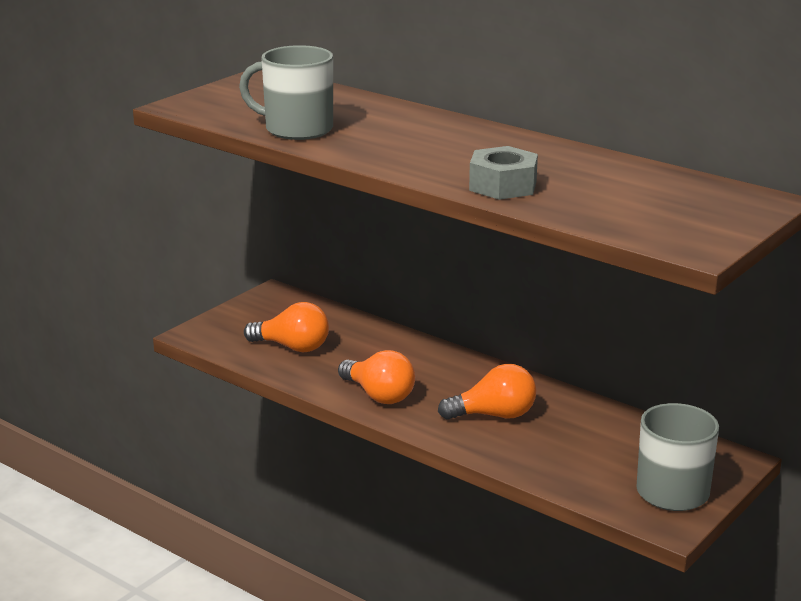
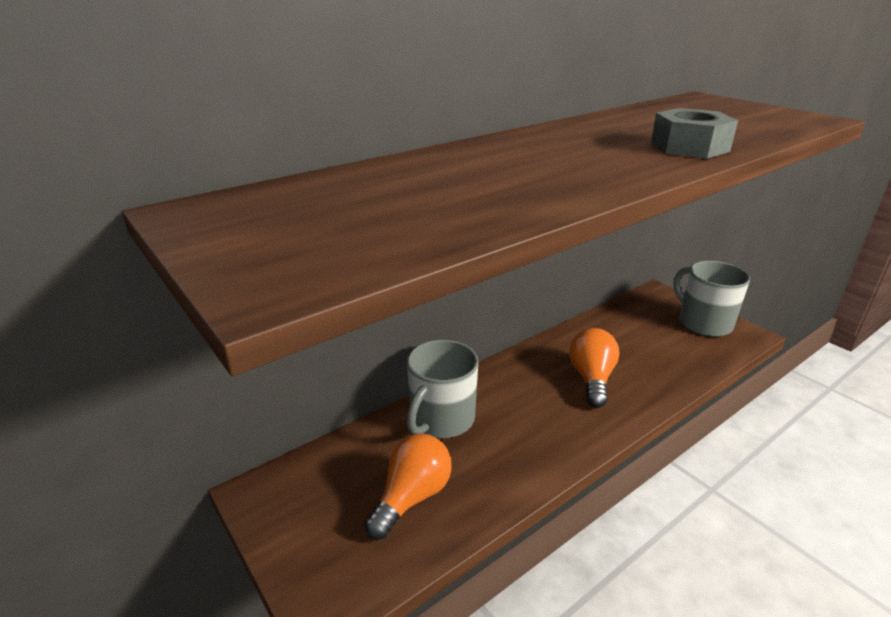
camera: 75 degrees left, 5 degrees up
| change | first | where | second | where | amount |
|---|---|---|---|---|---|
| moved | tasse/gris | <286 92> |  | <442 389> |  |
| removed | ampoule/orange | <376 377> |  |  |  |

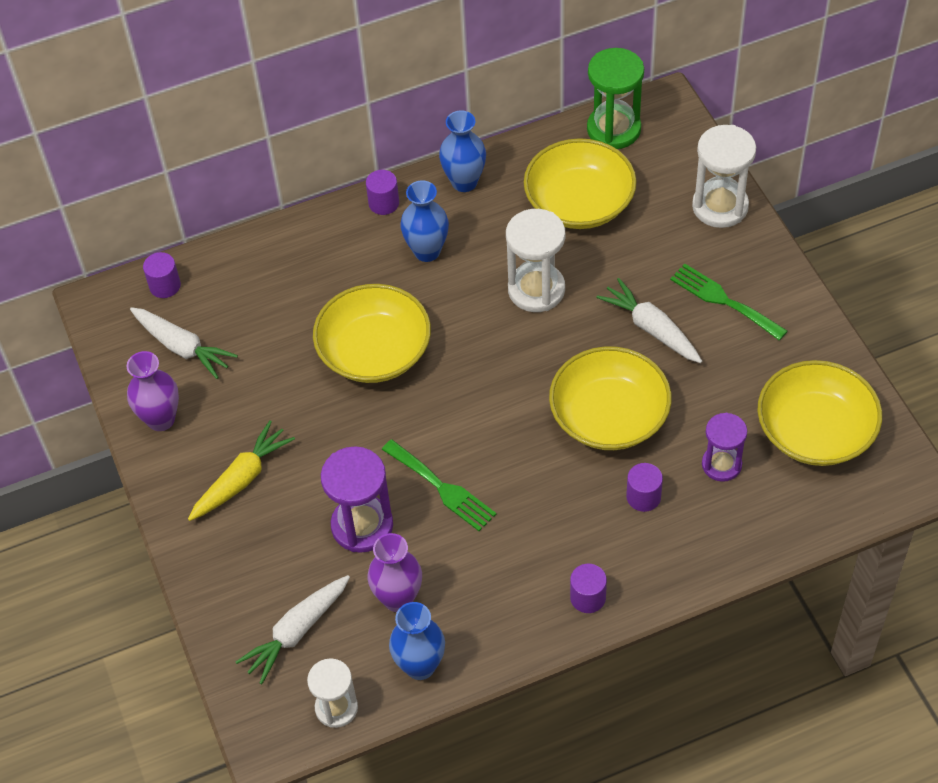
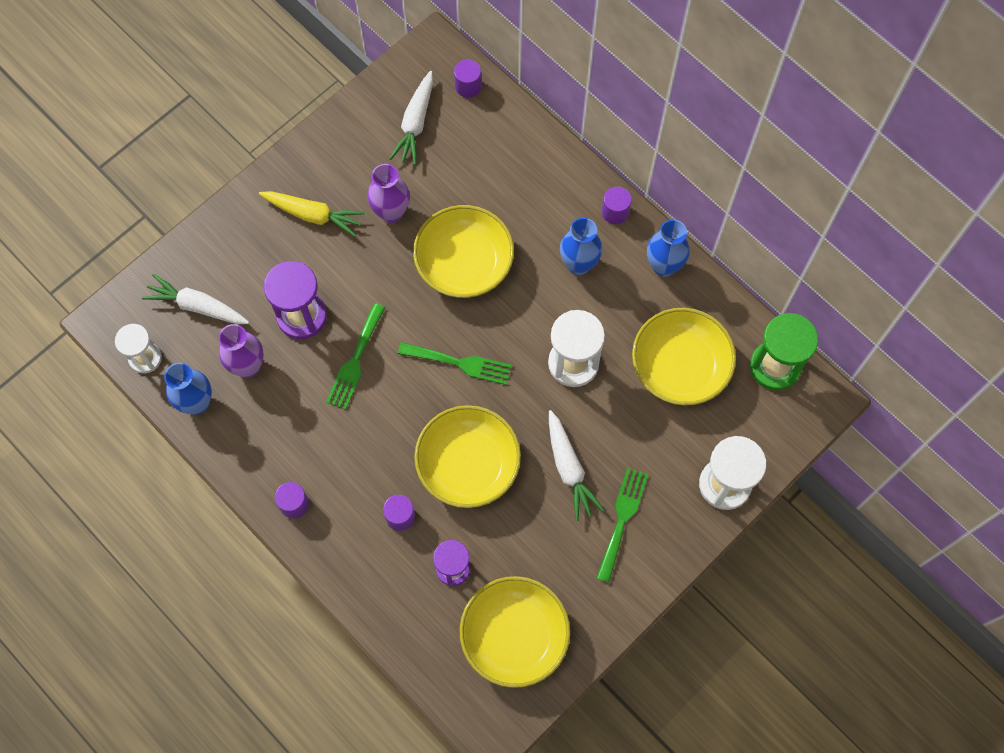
camera: 65 degrees right, 15 degrees up
| change | first | where | second | where | amount |
|---|---|---|---|---|---|
| moved | vase/violet | <153 391> |  | <388 193> |  |
| added |  |  | fourchette/vert | <455 363> |  |
| turned | carotte/blanc | <649 320> |  | <576 465> | 135 degrees clockwise |

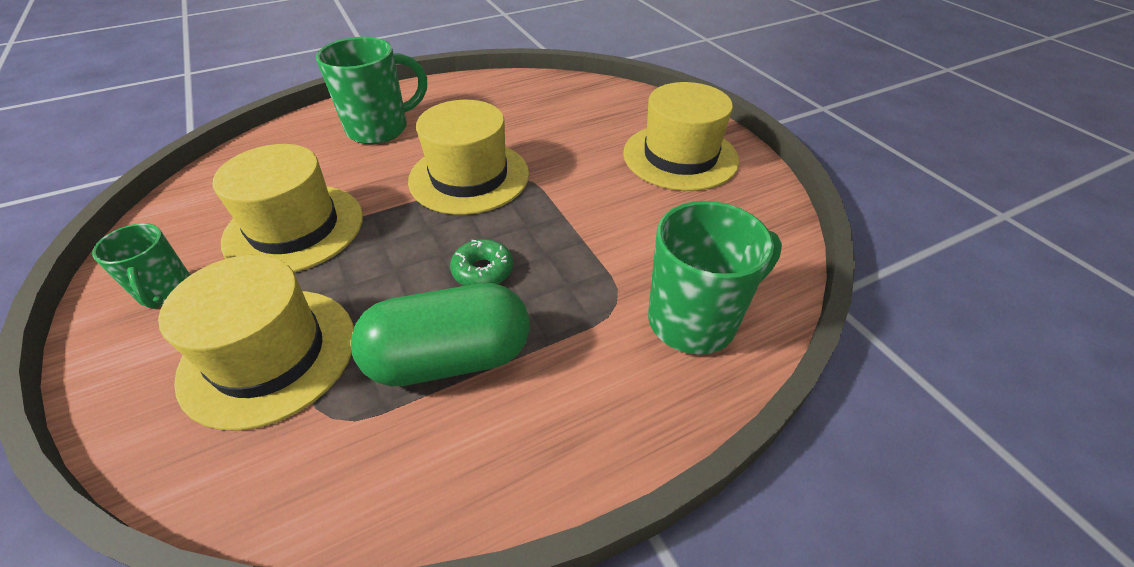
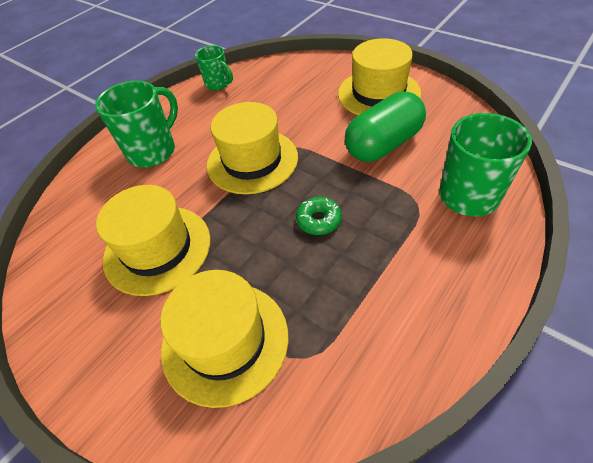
camera: 20 degrees left, 5 degrees up
| change | first | where | second | where | amount |
|---|---|---|---|---|---|
| moved | tasse/vert | <141 266> |  | <214 67> |  |
| moved | gélule/vert | <440 334> |  | <385 126> |  |

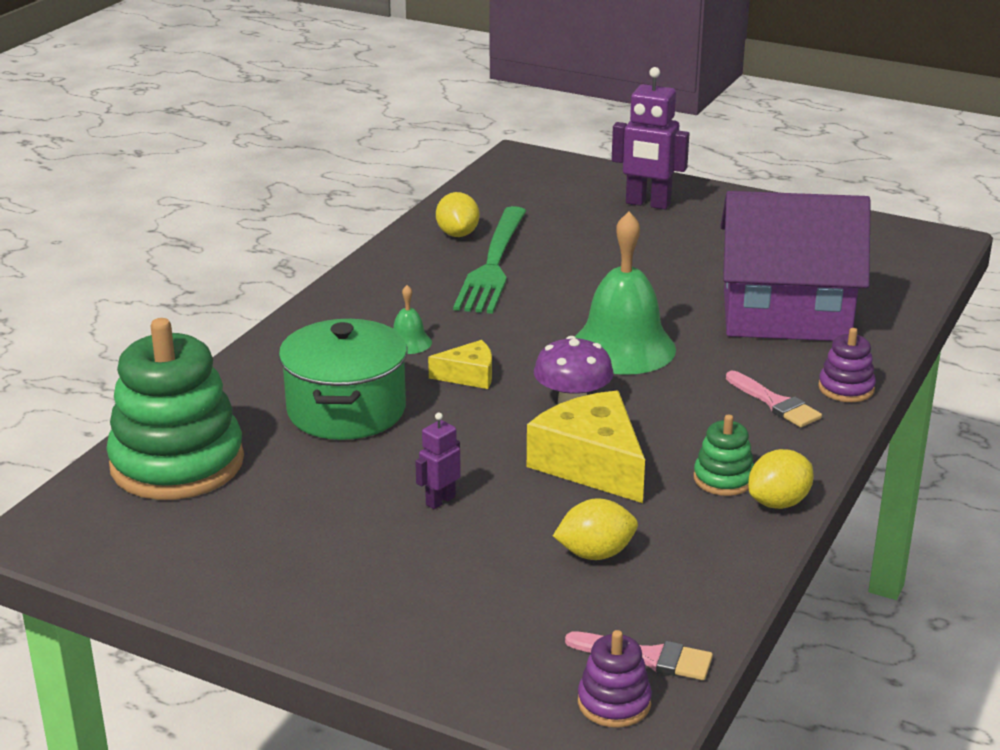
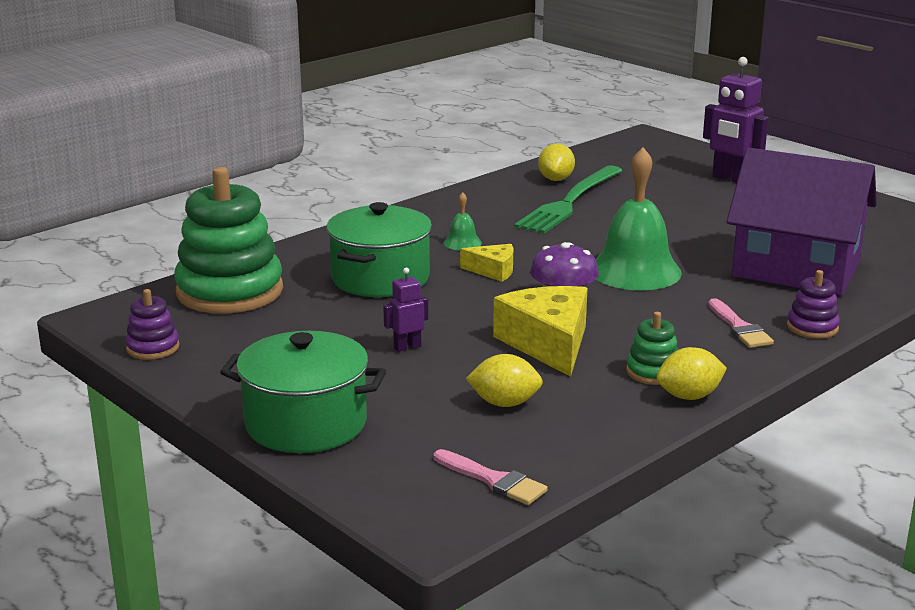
camera: 20 degrees right, 5 degrees down
| change | first | where | second | where | amount |
|---|---|---|---|---|---|
| moved | jouet à empiler/violet | <615 679> |  | <152 324> |  |
| added |  |  | marmite/vert | <303 392> |  |

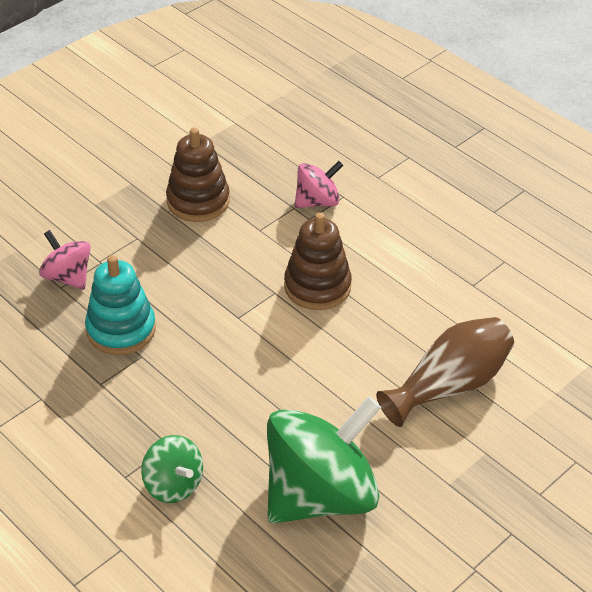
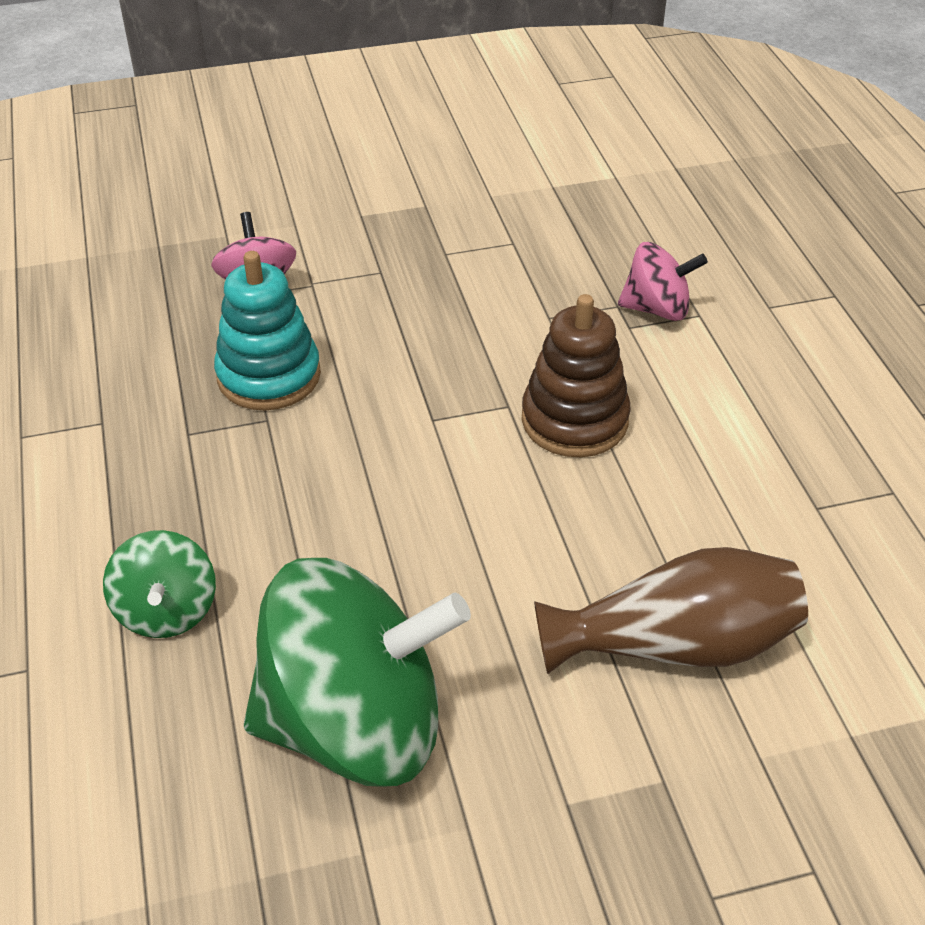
camera: 30 degrees right, 0 degrees up
| change | first | where | second | where | amount |
|---|---|---|---|---|---|
| removed | jouet à empiler/marron | <198 175> |  |  |  |

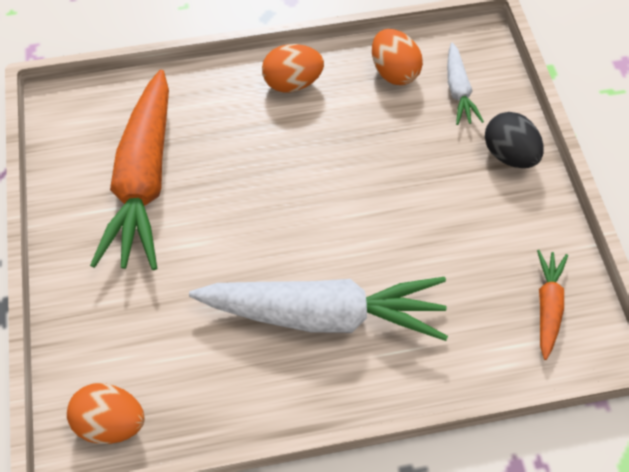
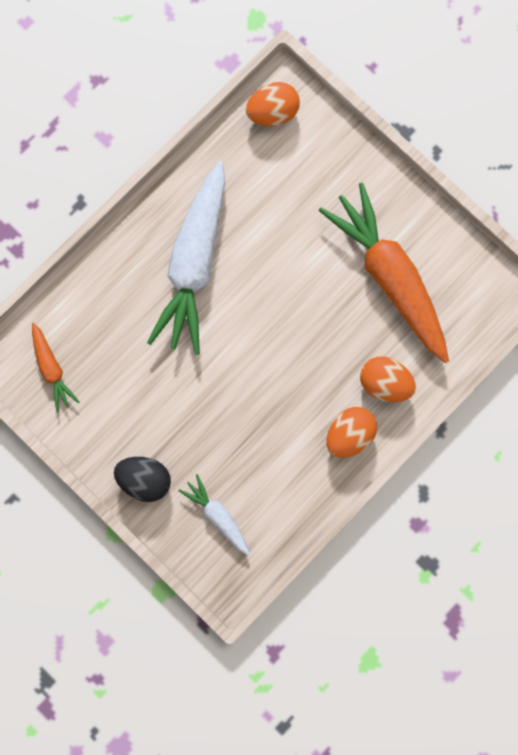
camera: 145 degrees right, 20 degrees up
| change | first | where | second | where | amount |
|---|---|---|---|---|---|
| turned | carotte/blanc | <318 309> |  | <186 258> | 45 degrees counterclockwise |
| moved | œuf/orange | <397 57> |  | <388 379> |  |

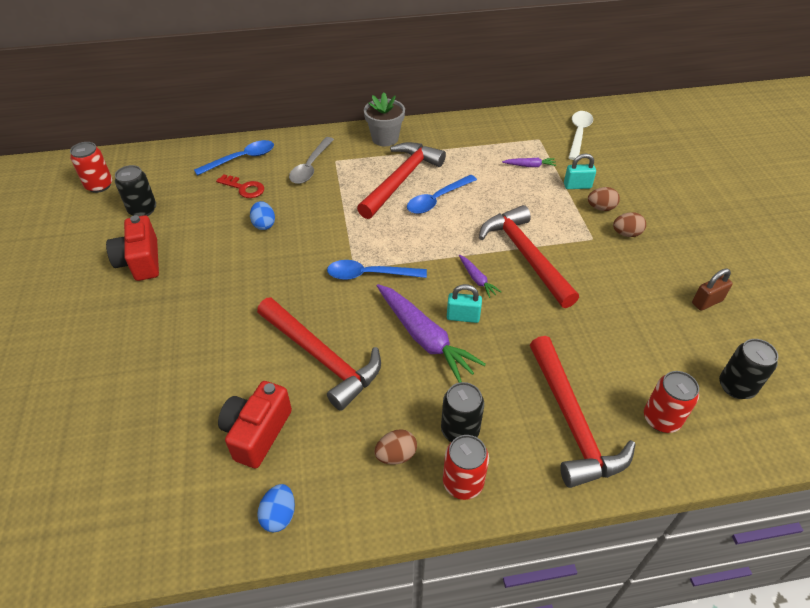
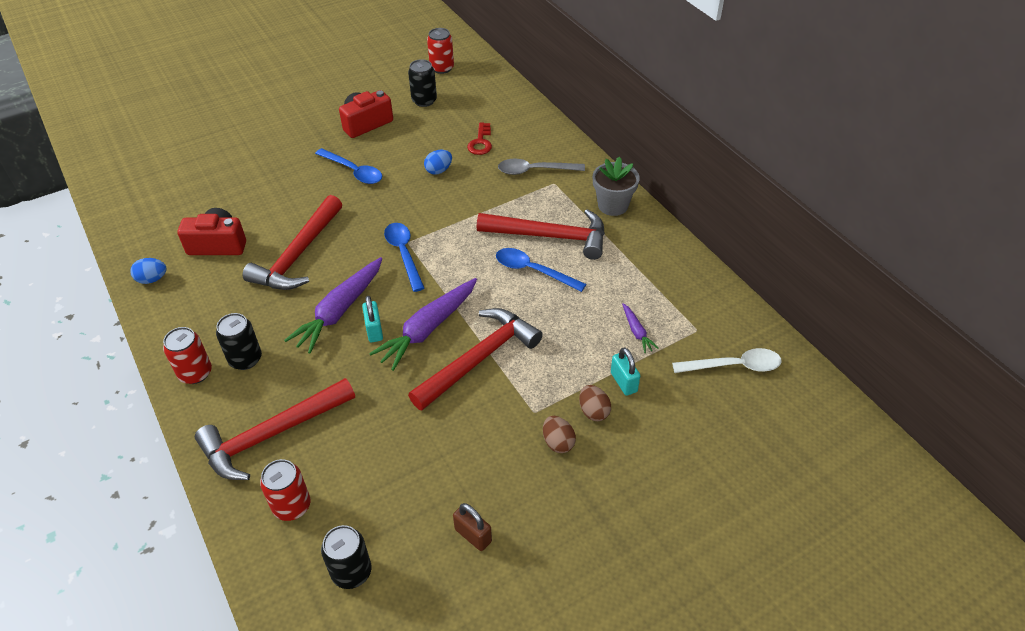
camera: 70 degrees right, 0 degrees up
| change | first | where | second | where | amount |
|---|---|---|---|---|---|
| moved | cuillère/bleu | <234 158> |  | <348 166> |  |
| resized | carotte/violet | <480 276> |  | <423 324> | x2.12 |
| removed | œuf/marron | <395 446> |  |  |  |

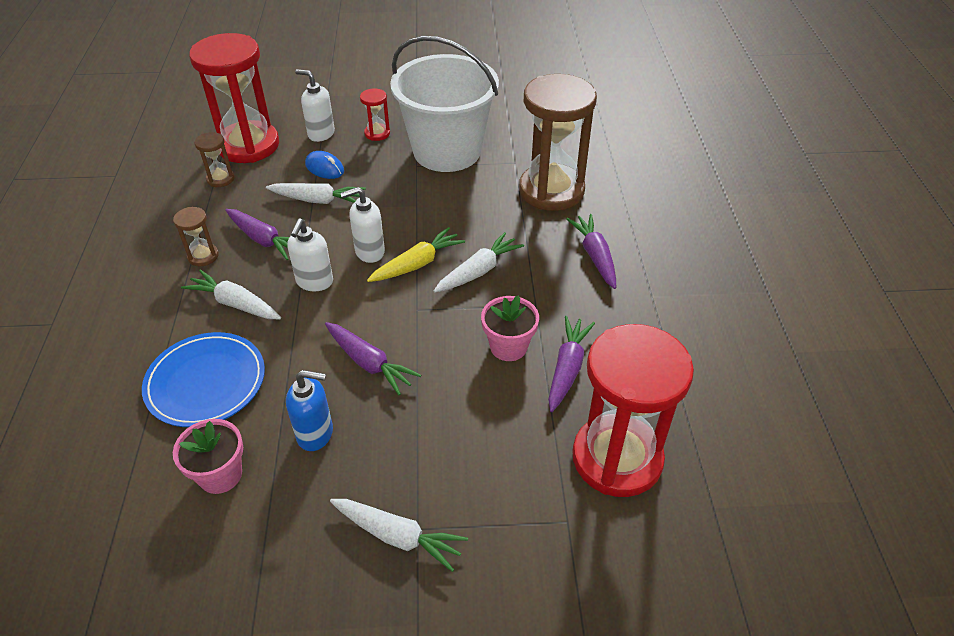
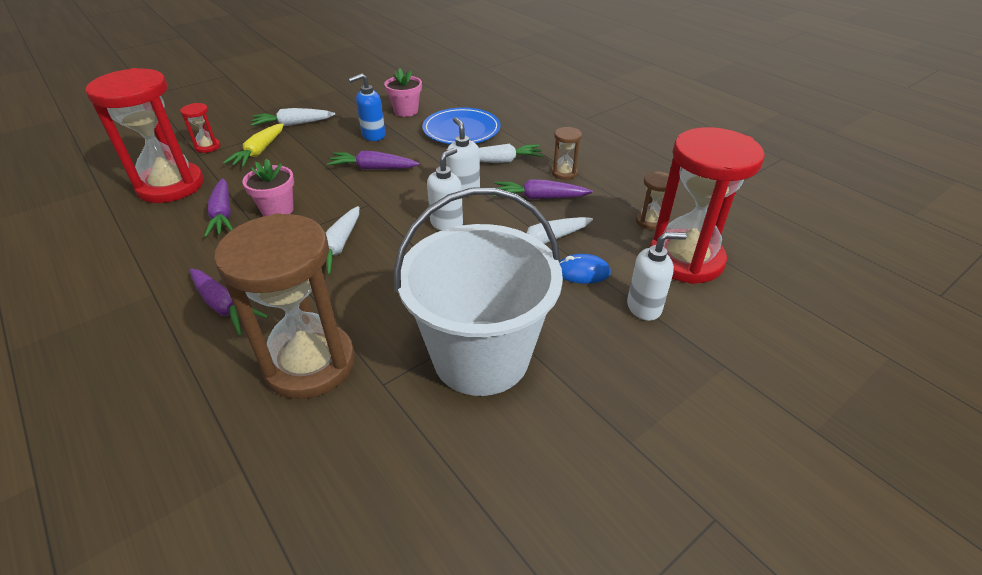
camera: 145 degrees right, 5 degrees down
| change | first | where | second | where | amount |
|---|---|---|---|---|---|
| moved | sablier/rouge | <375 115> |  | <200 128> |  |
| moved | carotte/jaune | <416 254> |  | <253 145> |  |

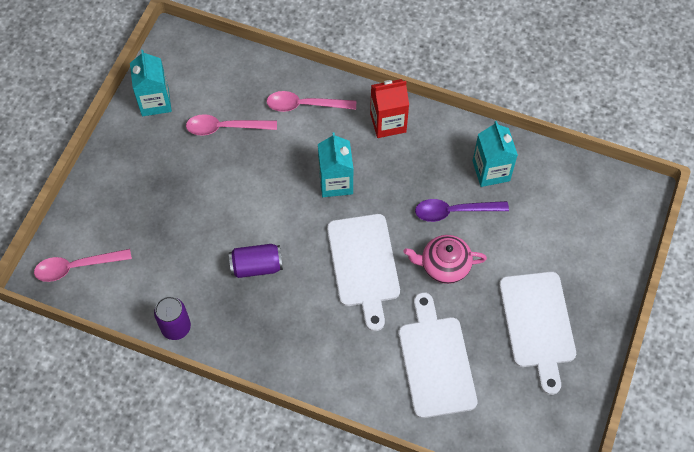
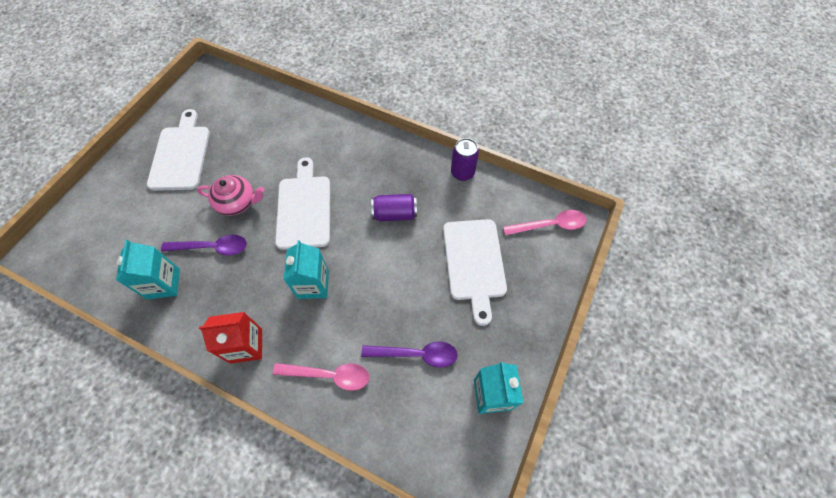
camera: 175 degrees left, 0 degrees up
| change | first | where | second | where | amount |
|---|---|---|---|---|---|
| recoloured | cuillère/rose | <231 125> | cuillère/violet | <409 354> |  |
| moved | planche à découper/blanc | <438 355> |  | <475 272> |  |

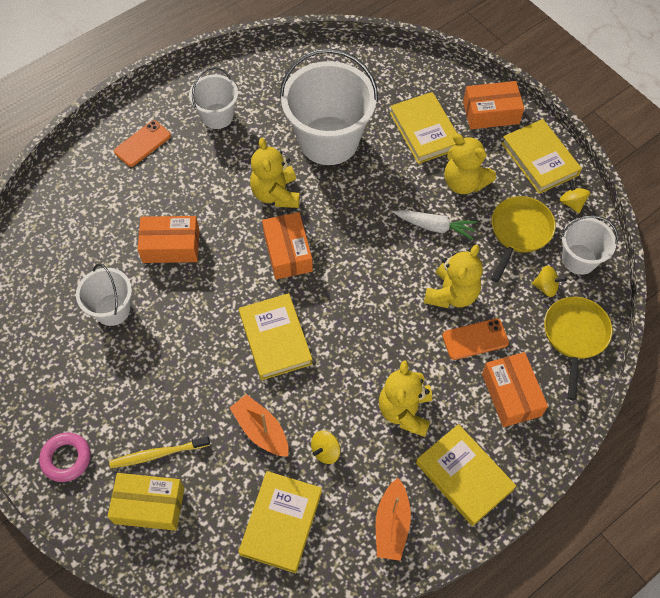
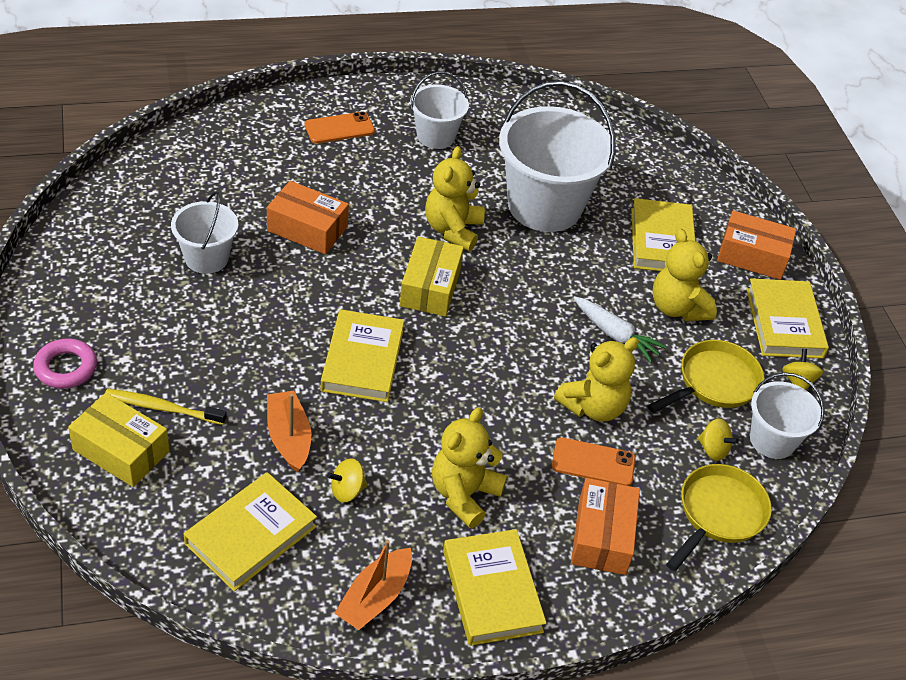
camera: 20 degrees right, 15 degrees down
| change | first | where | second | where | amount |
|---|---|---|---|---|---|
| recoloured | boîte/orange | <287 246> | boîte/jaune | <432 276> |  |

